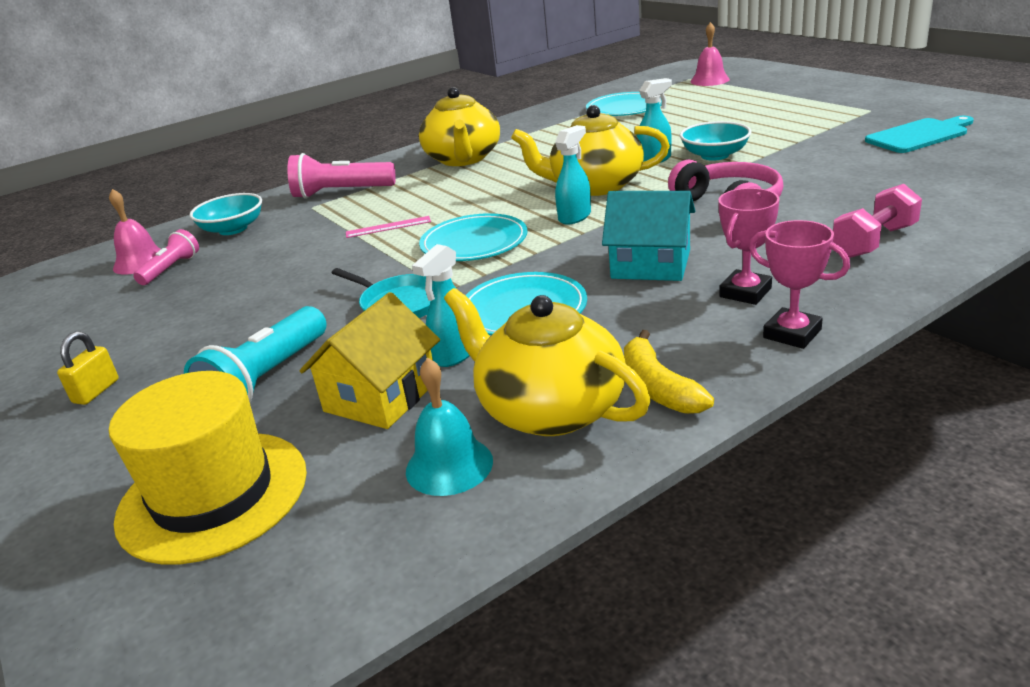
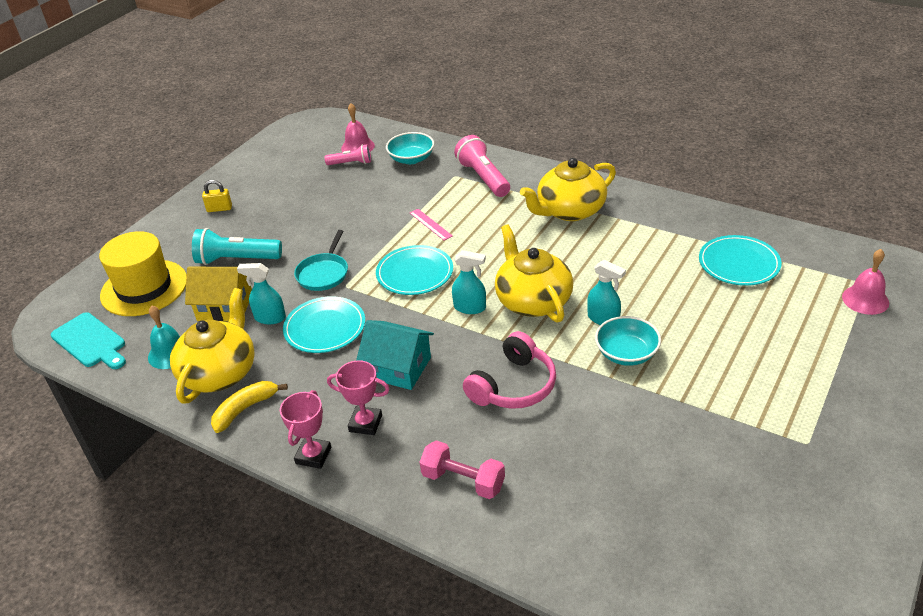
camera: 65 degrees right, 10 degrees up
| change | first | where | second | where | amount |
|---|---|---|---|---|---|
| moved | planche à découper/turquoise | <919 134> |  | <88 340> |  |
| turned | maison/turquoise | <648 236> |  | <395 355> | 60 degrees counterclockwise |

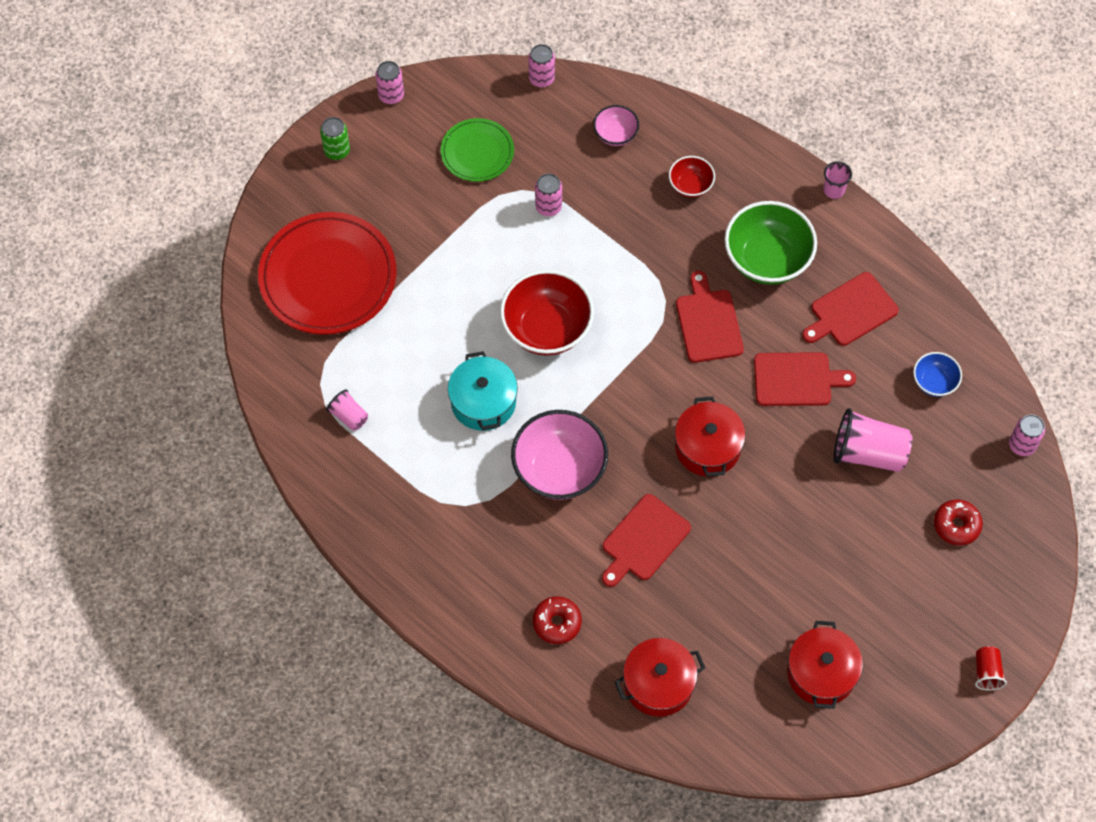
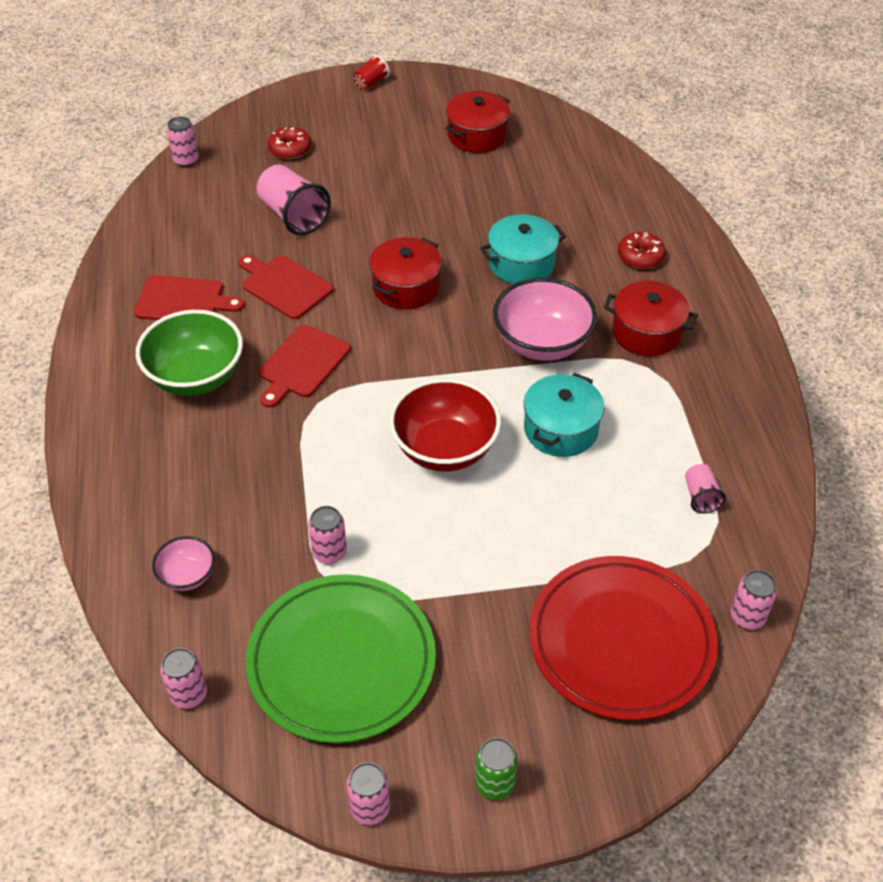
camera: 140 degrees left, 15 degrees down
| change | first | where | second | where | amount |
|---|---|---|---|---|---|
| resized | assiette/vert | <477 150> |  | <341 659> | x1.82 |
| replaced | planche à découper/rouge | <646 540> | marmite/turquoise | <523 249> |  |
| moved | marmite/rouge | <660 677> |  | <651 318> |  |
| added |  |  | canette/rose | <754 599> |  |
| removed | bol/rouge | <692 177> |  |  |  |
| removed | gobelet/rose | <838 180> |  |  |  |
| removed | bol/bleu | <937 374> |  |  |  |

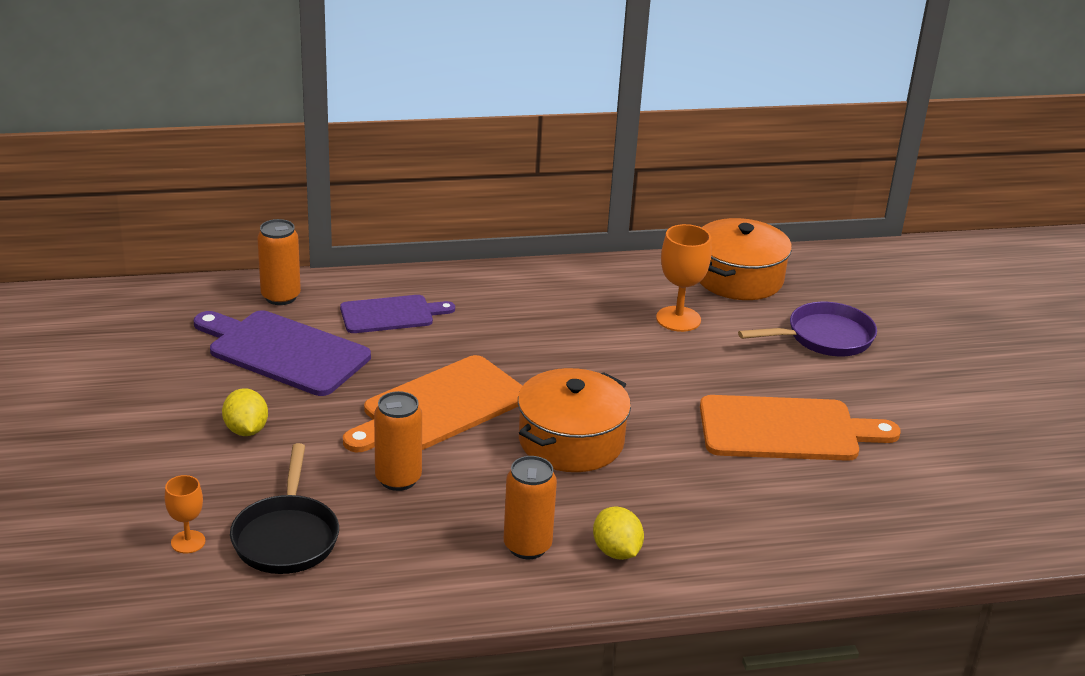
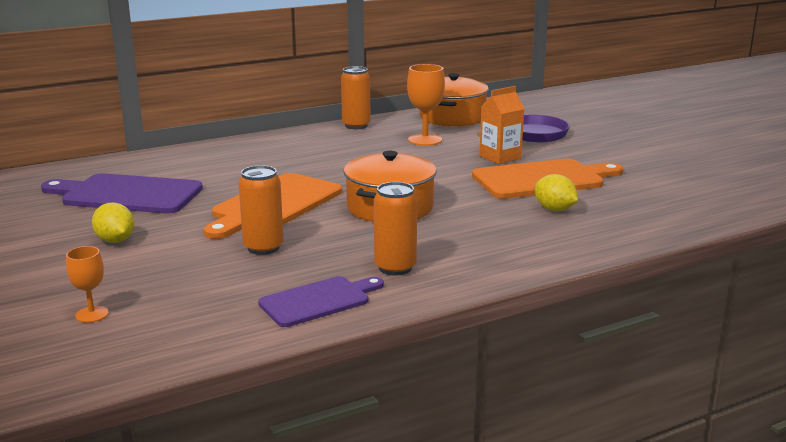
camera: 15 degrees left, 10 degrees down
| change | first | where | second | where | amount |
|---|---|---|---|---|---|
| moved | planche à découper/violet | <397 314> |  | <321 301> |  |
| moved | canette/orange | <279 262> |  | <356 97> |  |
| added |  |  | brique de lait/orange | <502 125> |  |
| moved | citron/jaune | <618 533> |  | <556 192> |  |
| removed | poêle/noir | <284 508> |  |  |  |

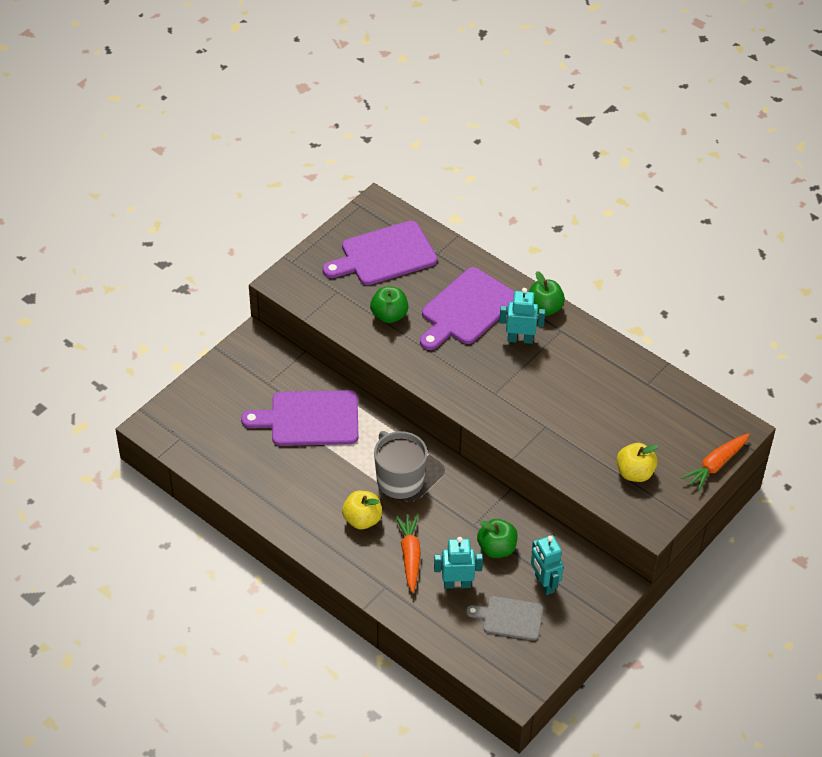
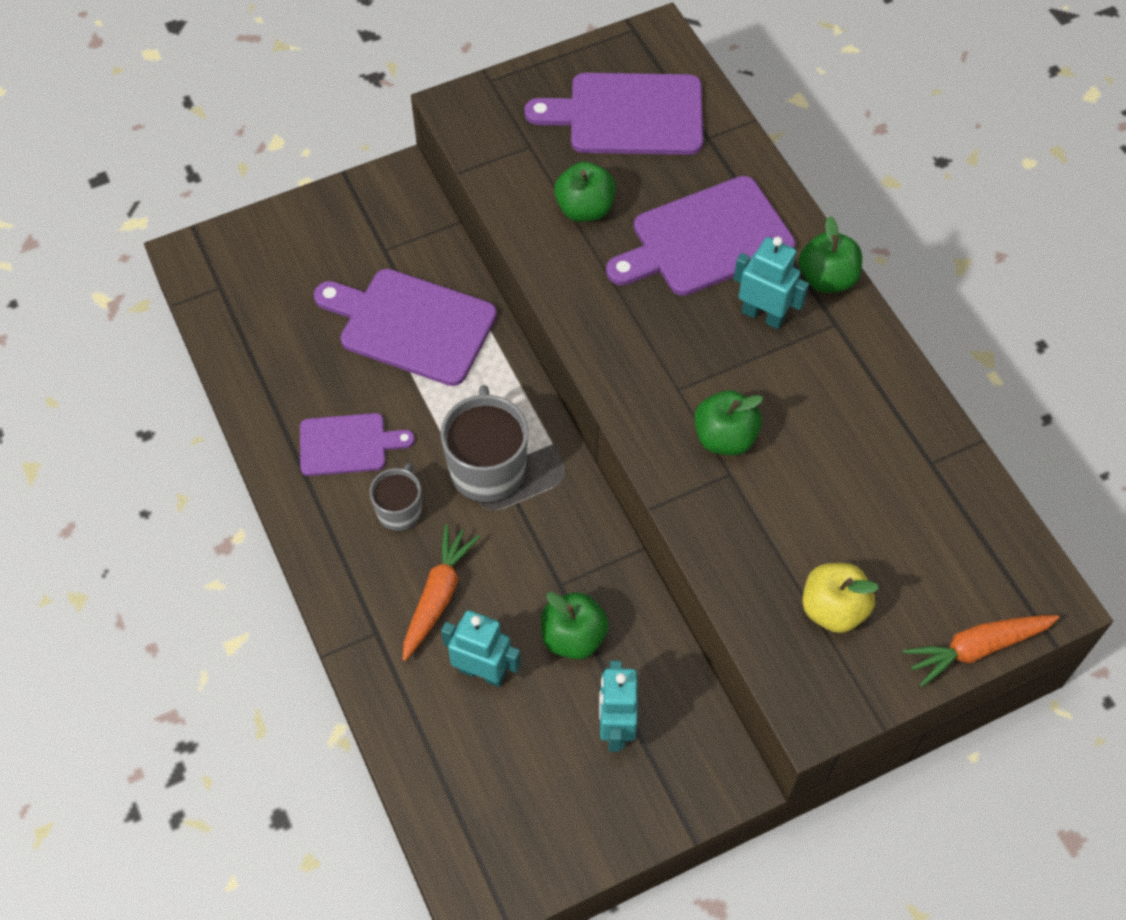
camera: 25 degrees right, 10 degrees up
| change | first | where | second | where | amount |
|---|---|---|---|---|---|
| added |  |  | planche à découper/violet | <357 444> |  |
| replaced | pomme/jaune | <362 510> | tasse/gris | <396 497> |  |
| added |  |  | pomme/vert | <728 422> |  |
| removed | planche à découper/gris | <504 618> |  |  |  |

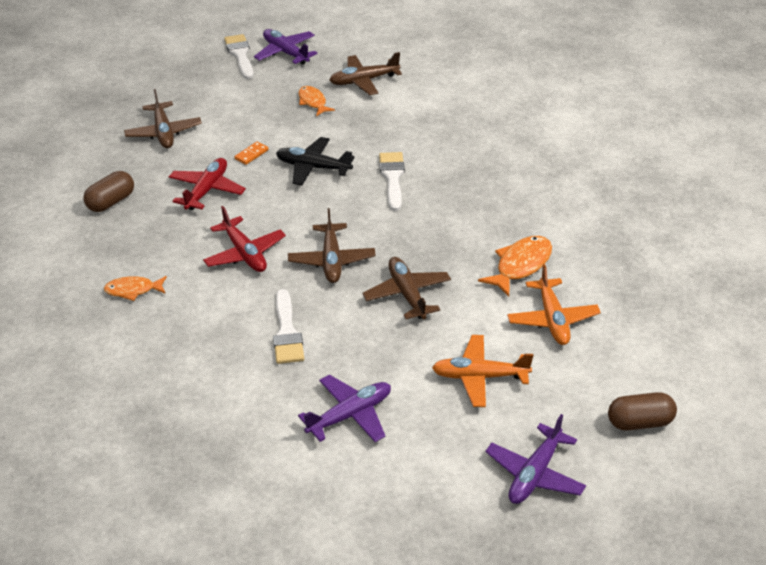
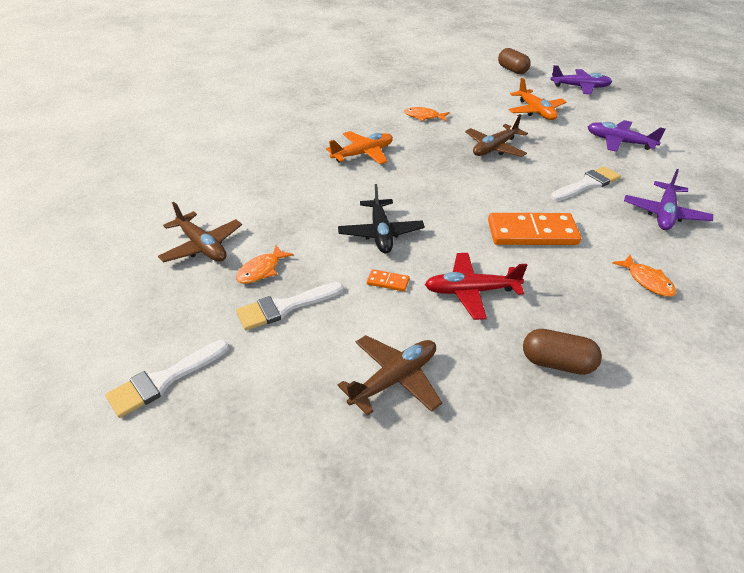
camera: 115 degrees left, 0 degrees up
| change | first | where | second | where | amount |
|---|---|---|---|---|---|
| moved | pinceau/blanc | <392 181> |  | <290 306> |  |
| moved | avion/orange | <554 304> |  | <359 147> |  |
| resized | poisson/orange | <515 266> |  | <426 114> | x0.66 |
| replaced | avion/rouge | <244 239> | domino/orange | <534 229> |  |
| moved | avion/violet | <286 47> |  | <668 199> |  |
| removed | avion/marron | <332 245> |  |  |  |

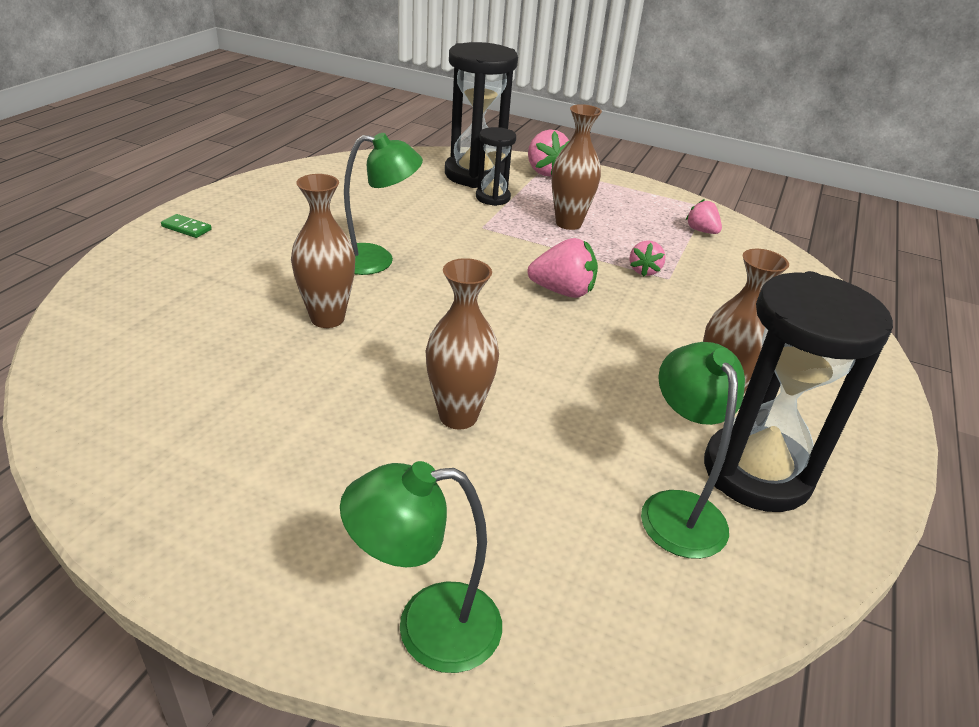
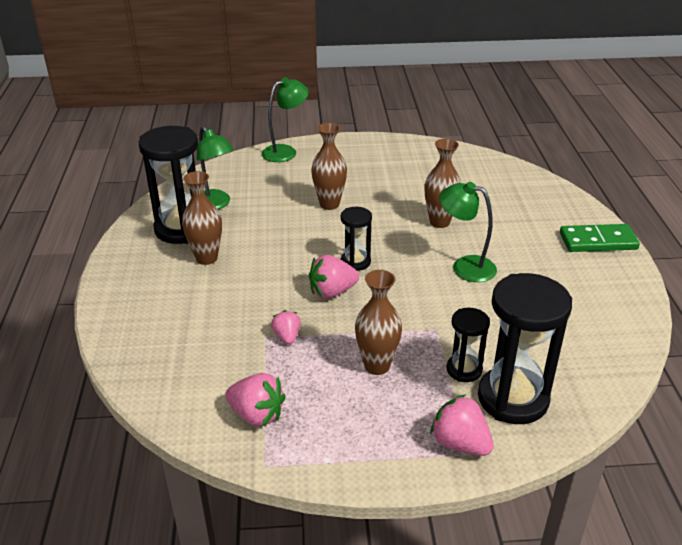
camera: 155 degrees right, 0 degrees up
| change | first | where | second | where | amount |
|---|---|---|---|---|---|
| resized | fraise/rose | <704 216> |  | <255 399> | x1.58 |
| added |  |  | sablier/noir | <356 239> |  |
| turned | lampe/vert | <383 204> |  | <468 232> | 60 degrees clockwise |
| resized | domino/vert | <186 226> |  | <600 238> | x2.14 |

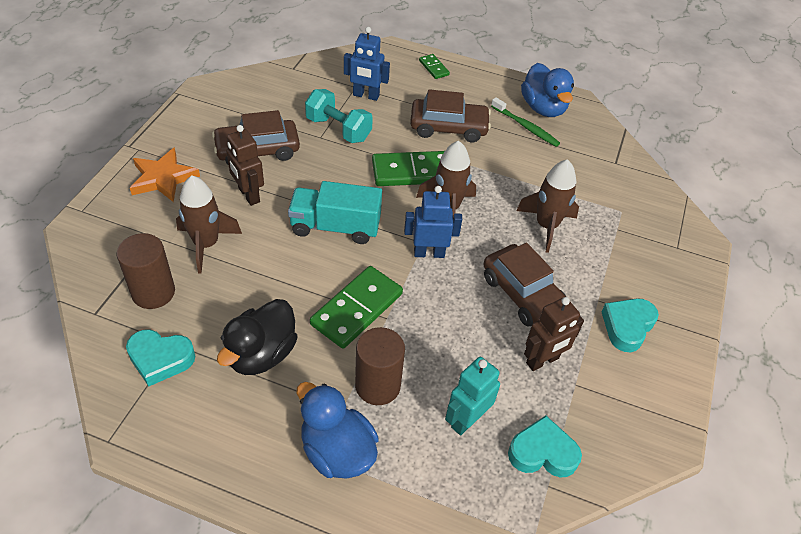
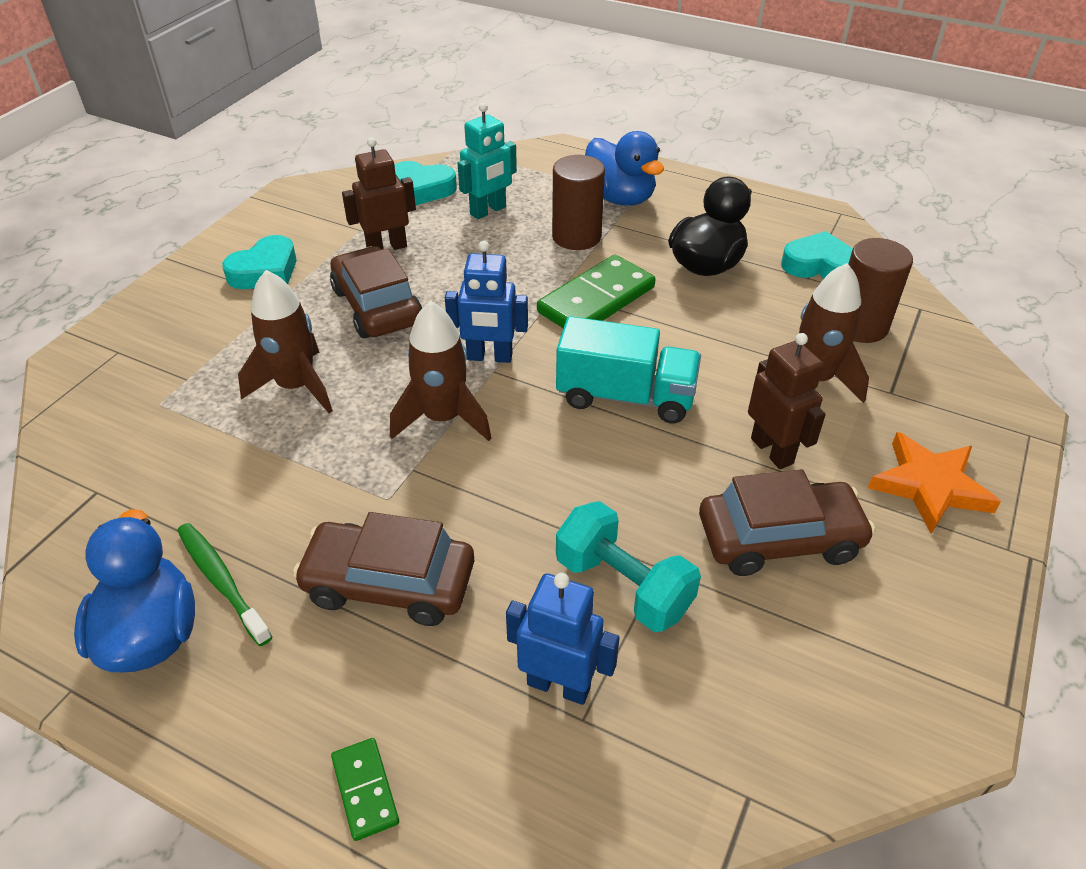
camera: 170 degrees left, 5 degrees down
| change | first | where | second | where | amount |
|---|---|---|---|---|---|
| removed | domino/vert | <408 168> |  |  |  |

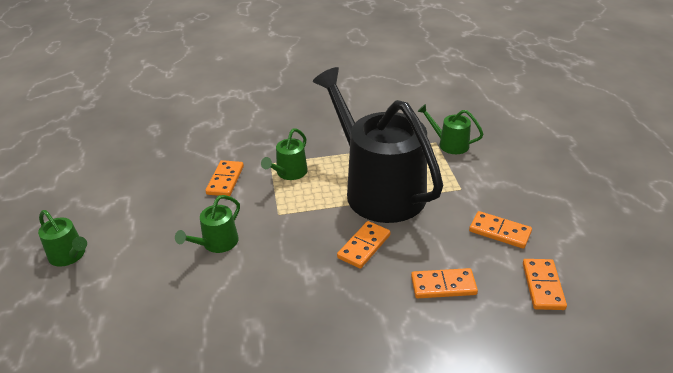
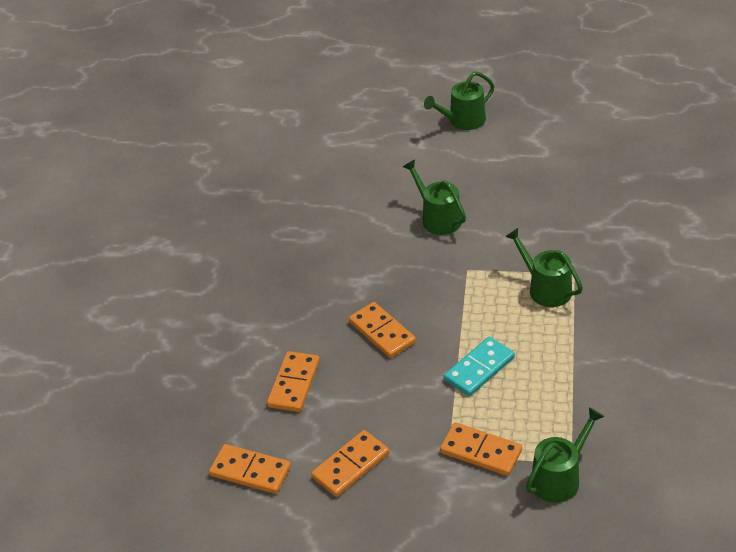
camera: 110 degrees right, 5 degrees up
| change | first | where | second | where | amount |
|---|---|---|---|---|---|
| moved | domino/orange | <224 178> |  | <481 449> |  |
| replaced | arrosoir/noir | <378 145> | domino/turquoise | <479 366> |  |

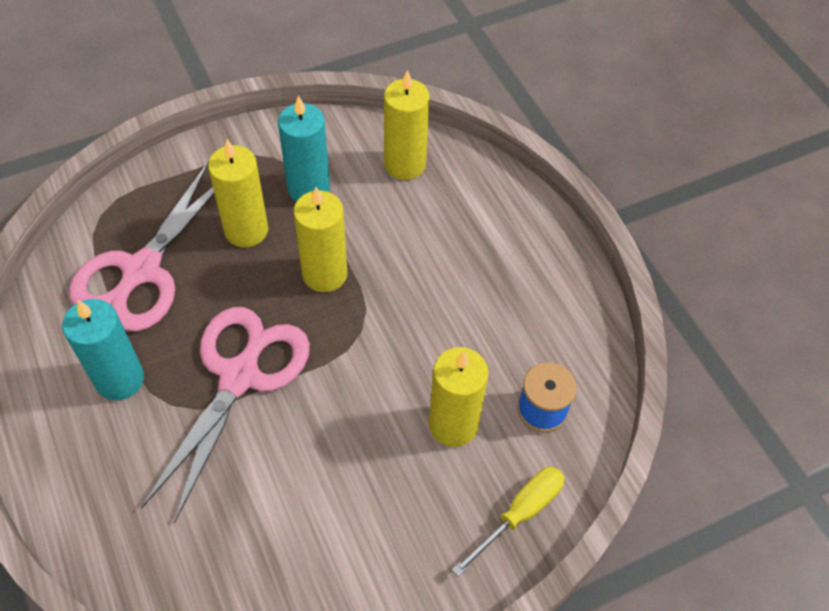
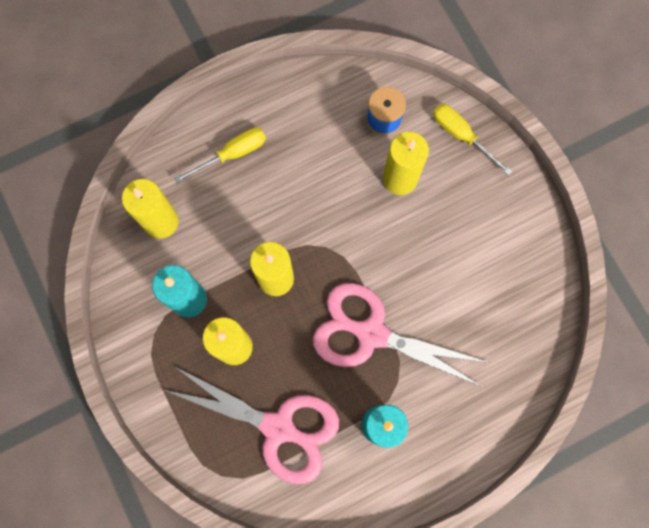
camera: 90 degrees left, 20 degrees up
| change | first | where | second | where | amount |
|---|---|---|---|---|---|
| added |  |  | tournevis/jaune | <220 155> |  |

